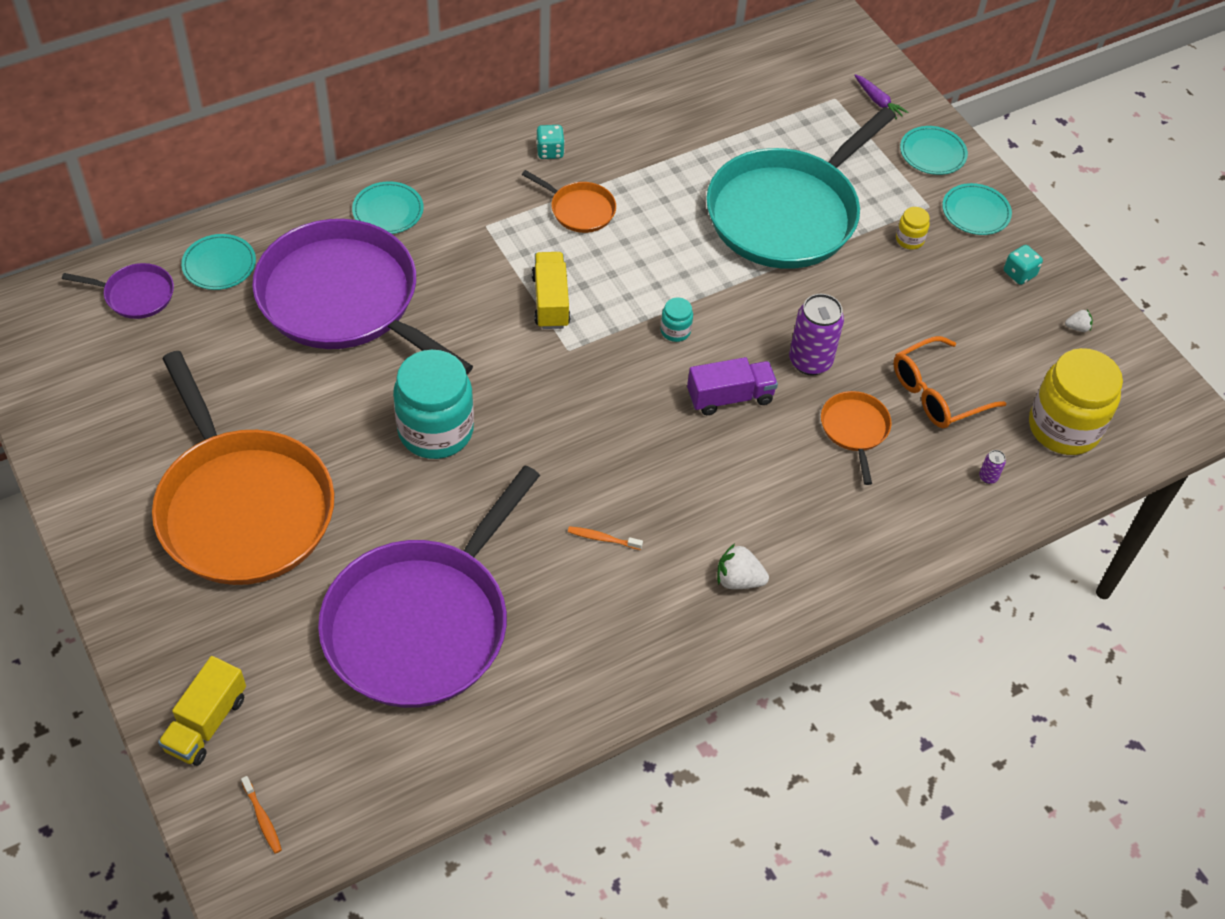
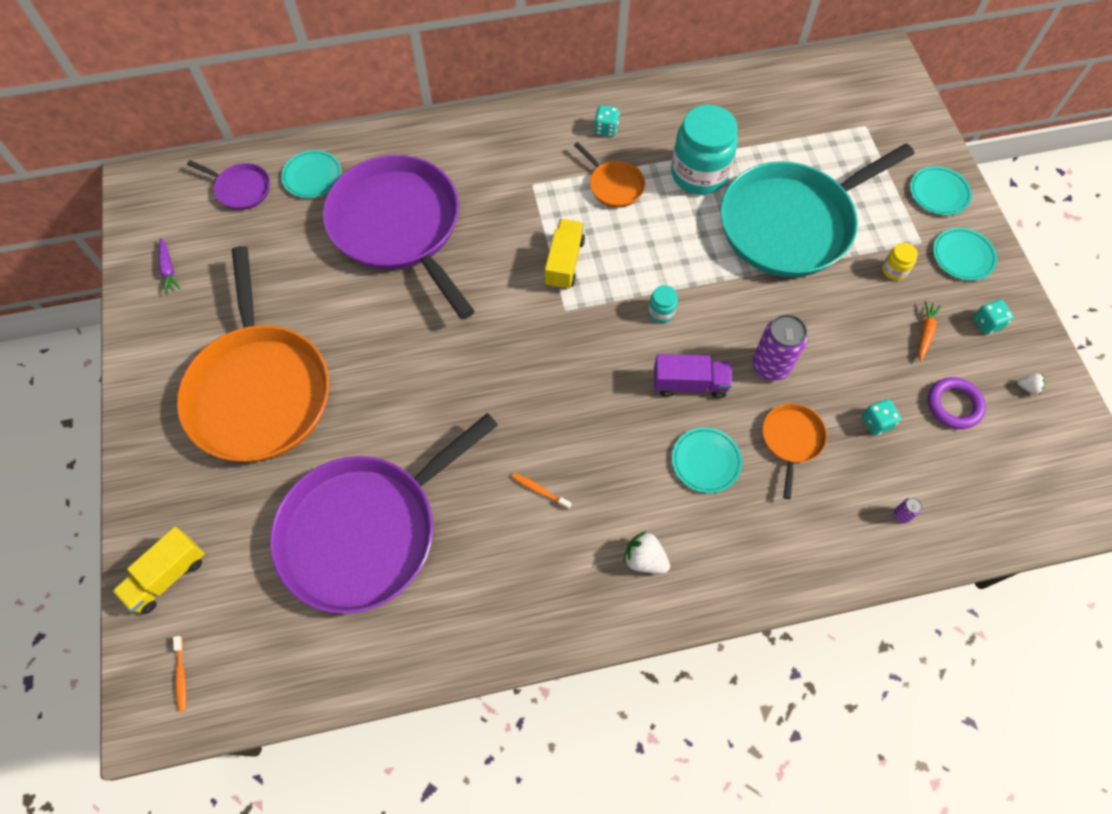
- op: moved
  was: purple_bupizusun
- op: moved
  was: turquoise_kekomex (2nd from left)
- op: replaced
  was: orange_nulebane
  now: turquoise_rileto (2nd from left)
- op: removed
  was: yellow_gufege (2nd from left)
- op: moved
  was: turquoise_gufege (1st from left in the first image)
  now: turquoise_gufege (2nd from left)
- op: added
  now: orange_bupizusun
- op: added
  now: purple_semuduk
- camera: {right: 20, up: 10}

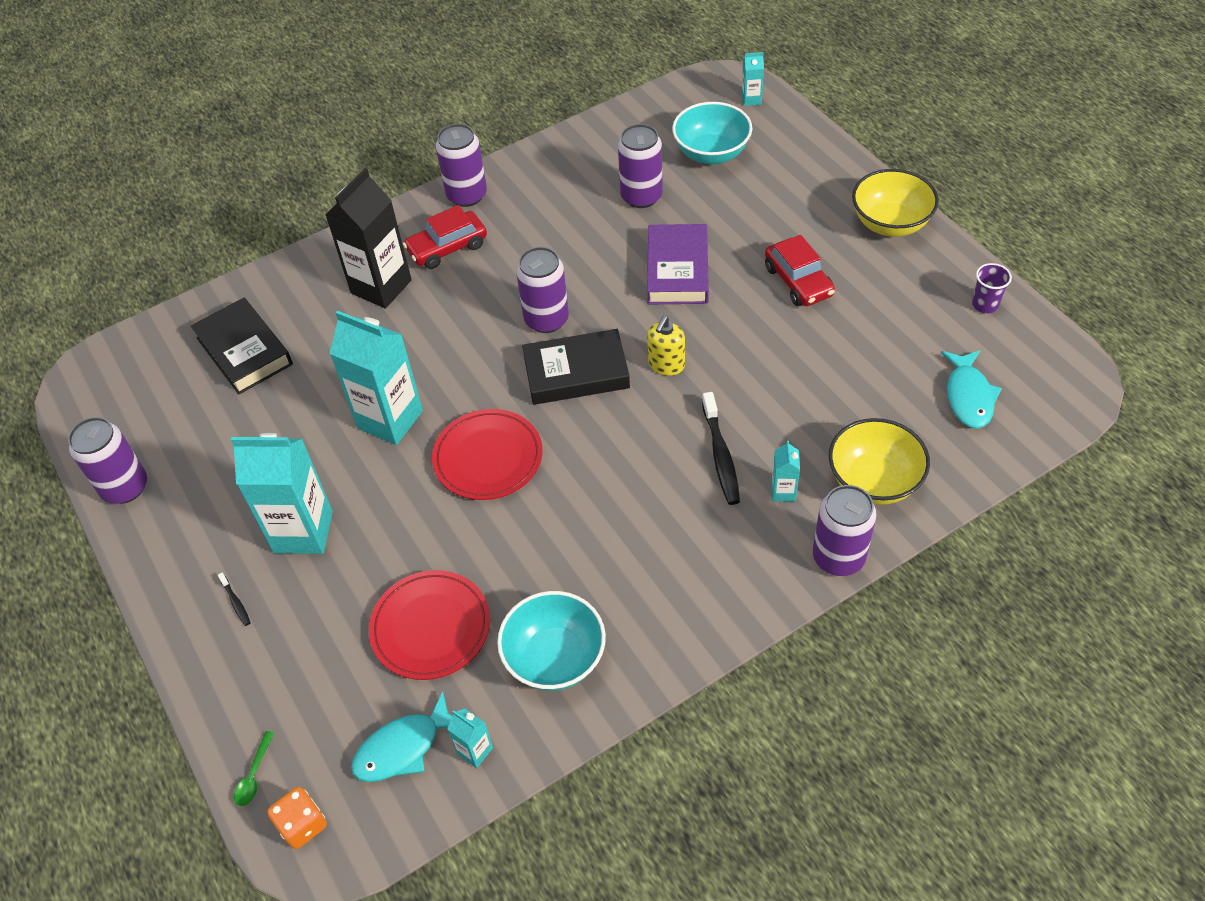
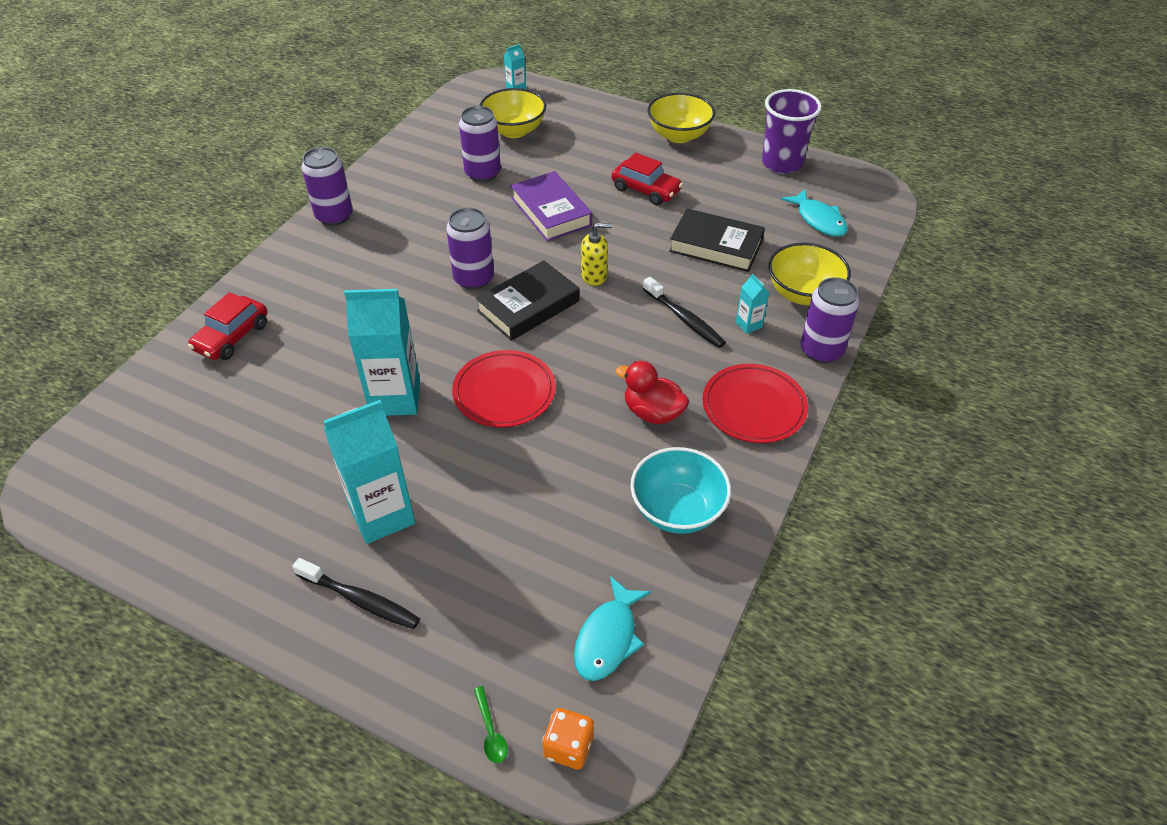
- op: recoloured
  was: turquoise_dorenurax (2nd from left)
  now: yellow_dorenurax (1st from left)
- op: removed
  was: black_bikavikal
- op: moved
  was: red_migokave (1st from left)
- op: resized
  was: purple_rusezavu
  ratio: 2.01
- op: moved
  was: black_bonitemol (1st from left in the first image)
  now: black_bonitemol (2nd from left)
- op: turned
  was: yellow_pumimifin
  clockwise: -90
- op: removed
  was: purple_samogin (1st from left)
- op: moved
  was: red_kekomex (1st from left in the first image)
  now: red_kekomex (2nd from left)
- op: resized
  was: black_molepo (1st from left)
  ratio: 2.08
- op: removed
  was: turquoise_bikavikal (3rd from left)
- op: added
  now: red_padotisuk
- camera: {right: -35, up: -5}

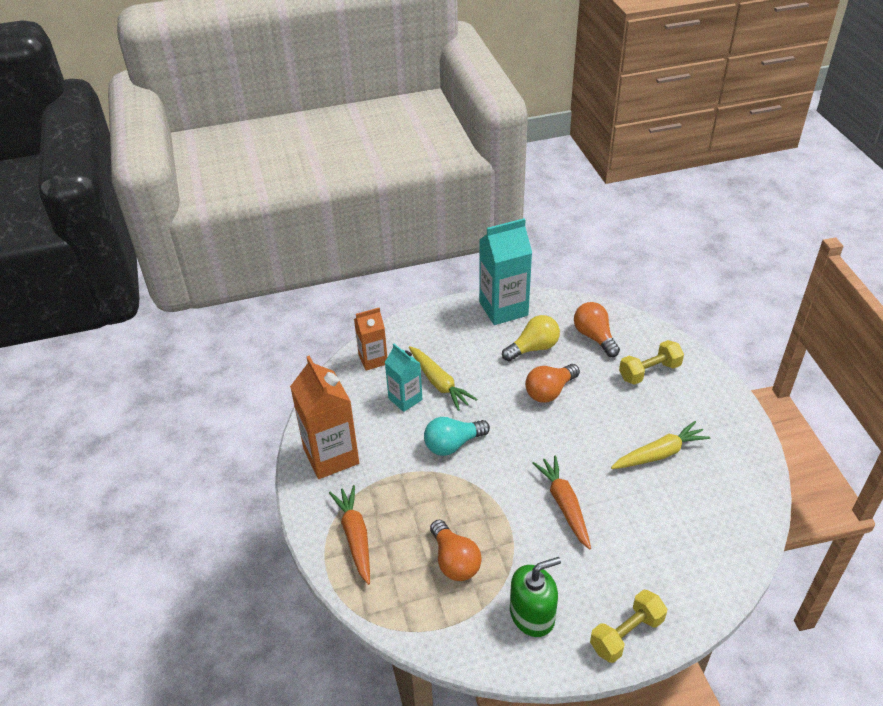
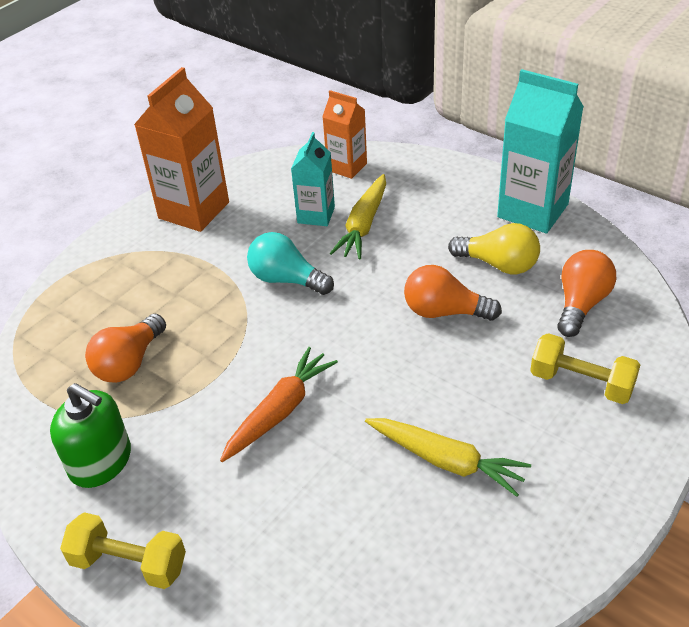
- op: removed
  was: orange_bupizusun (1st from left)
- camera: {right: 55, up: 0}

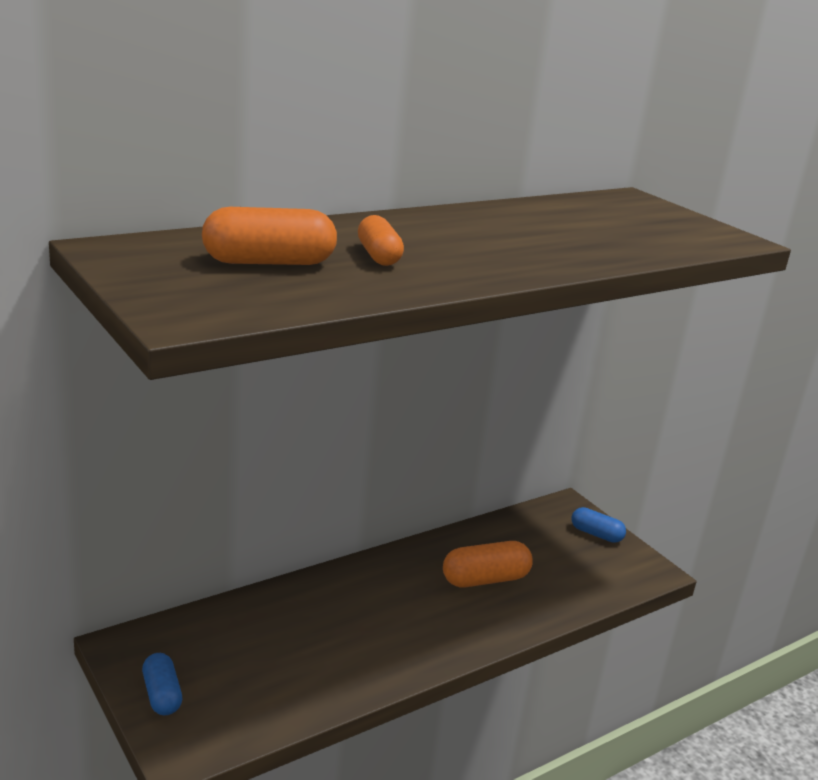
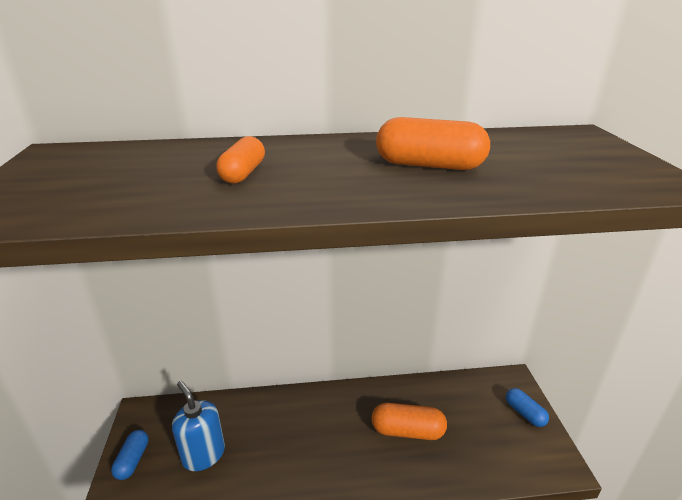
- op: moved
  was: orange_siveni (1st from left in the first image)
  now: orange_siveni (3rd from left)
- op: added
  now: blue_pumimifin
- camera: {right: 30, up: 5}

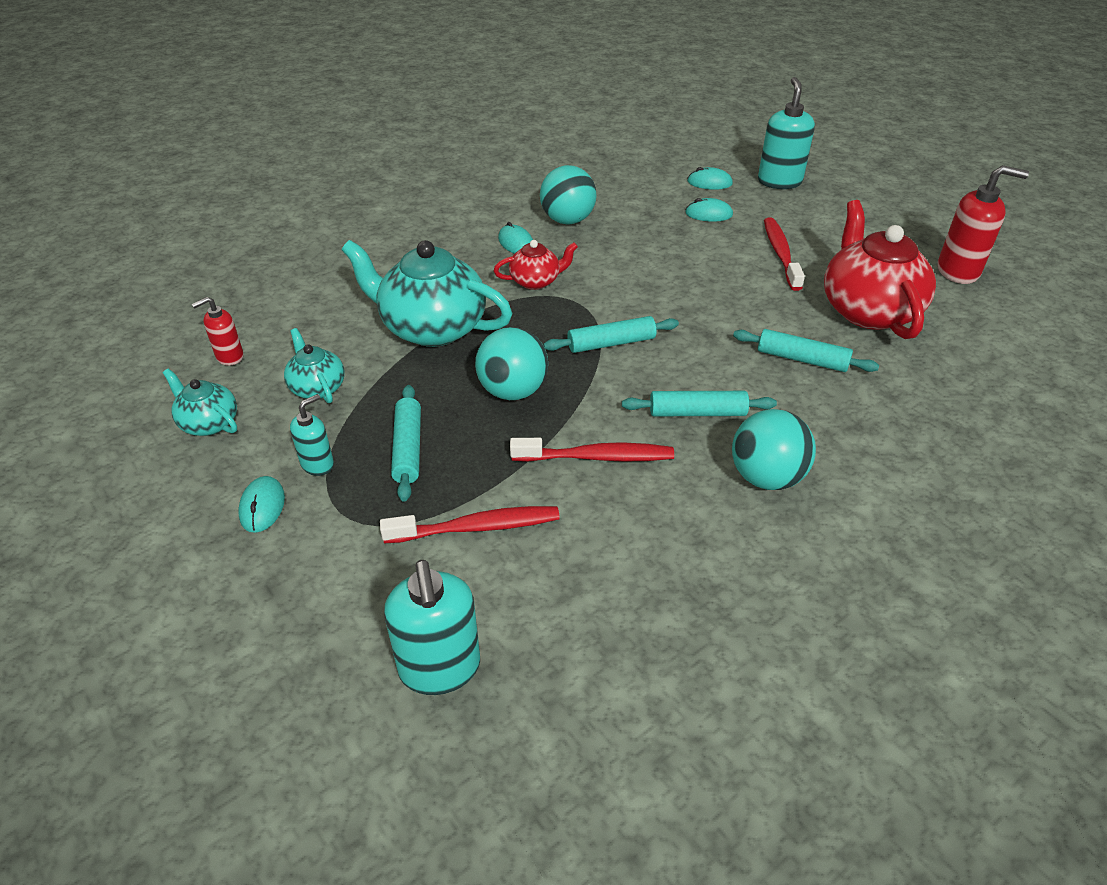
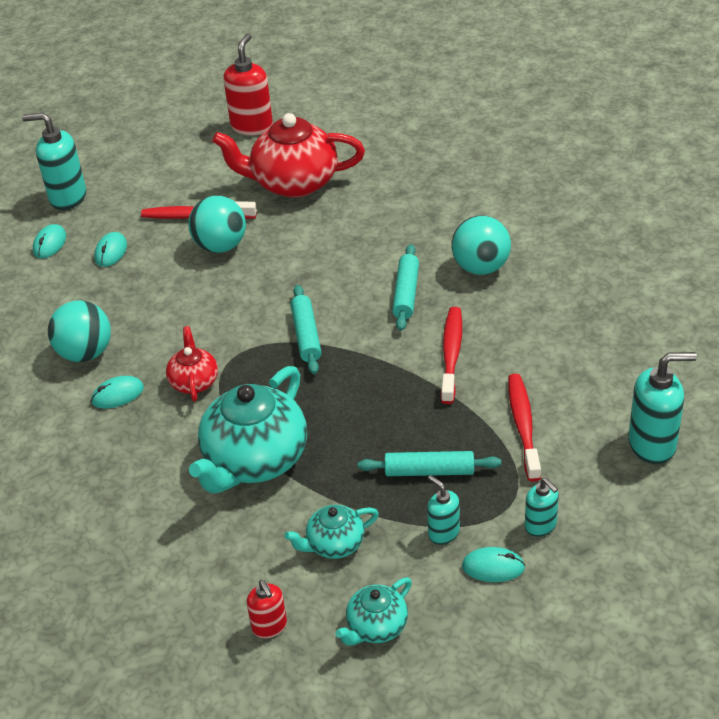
- op: moved
  was: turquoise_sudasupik (1st from left in the first image)
  now: turquoise_sudasupik (2nd from left)
- op: removed
  was: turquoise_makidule (4th from left)
- op: added
  now: turquoise_pumimifin (3rd from left)
- camera: {right: -80, up: 0}

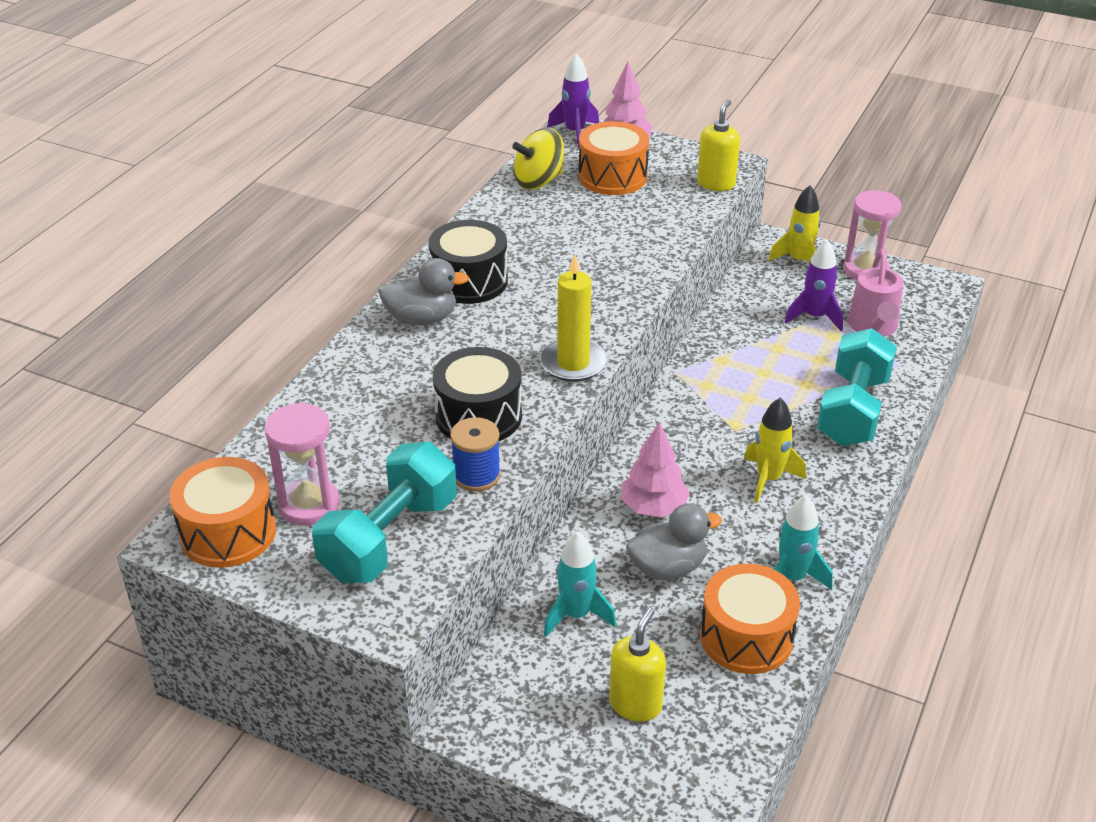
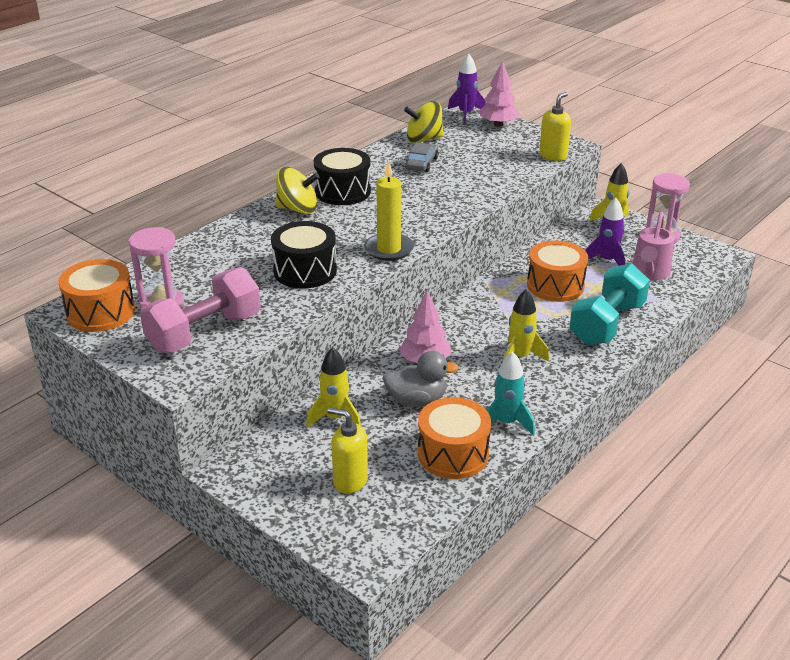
- op: moved
  was: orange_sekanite (2nd from left in the first image)
  now: orange_sekanite (3rd from left)
- op: replaced
  was: grey_padotisuk (1st from left)
  now: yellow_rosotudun (1st from left)
- op: removed
  was: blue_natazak
- op: recoloured
  was: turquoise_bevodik (1st from left)
  now: pink_bevodik
- op: recoloured
  was: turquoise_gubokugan (1st from left)
  now: yellow_gubokugan (1st from left)
- op: turned
  was: yellow_pumimifin (1st from left)
  clockwise: -105
- op: added
  now: grey_migokave
- camera: {right: 15, up: -5}

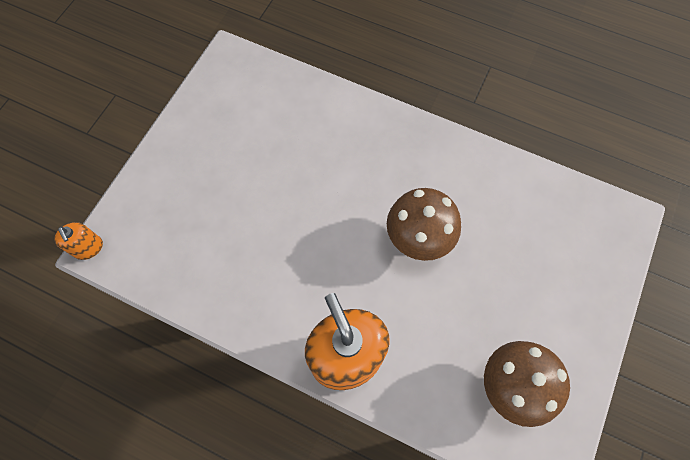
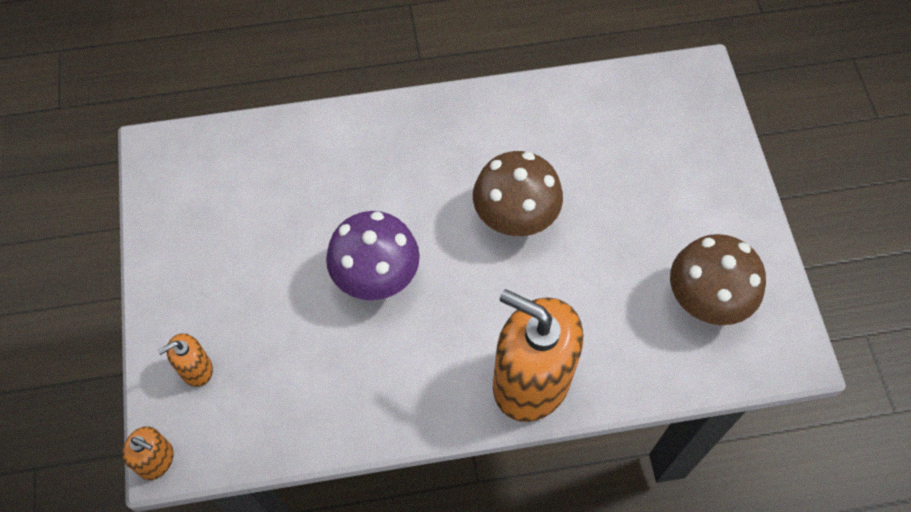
- op: added
  now: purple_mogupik
- op: added
  now: orange_pumimifin (2nd from left)
- camera: {right: -35, up: -5}

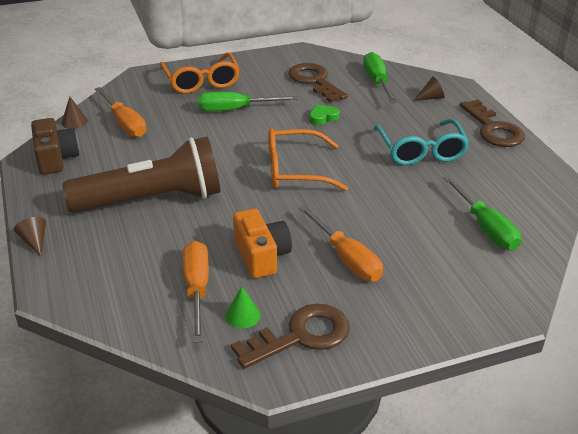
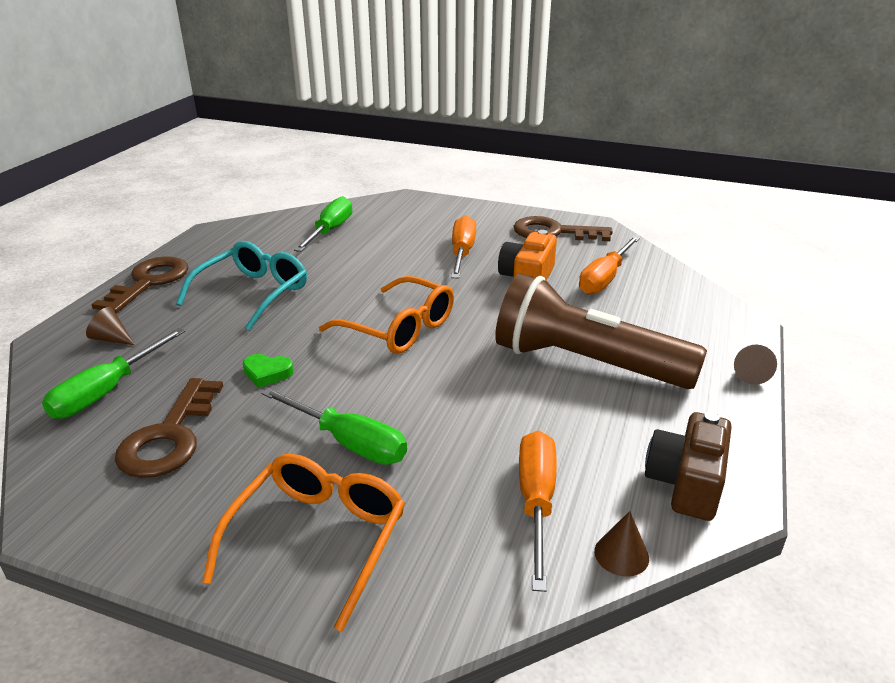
- op: removed
  was: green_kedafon
- camera: {right: -140, up: -5}

